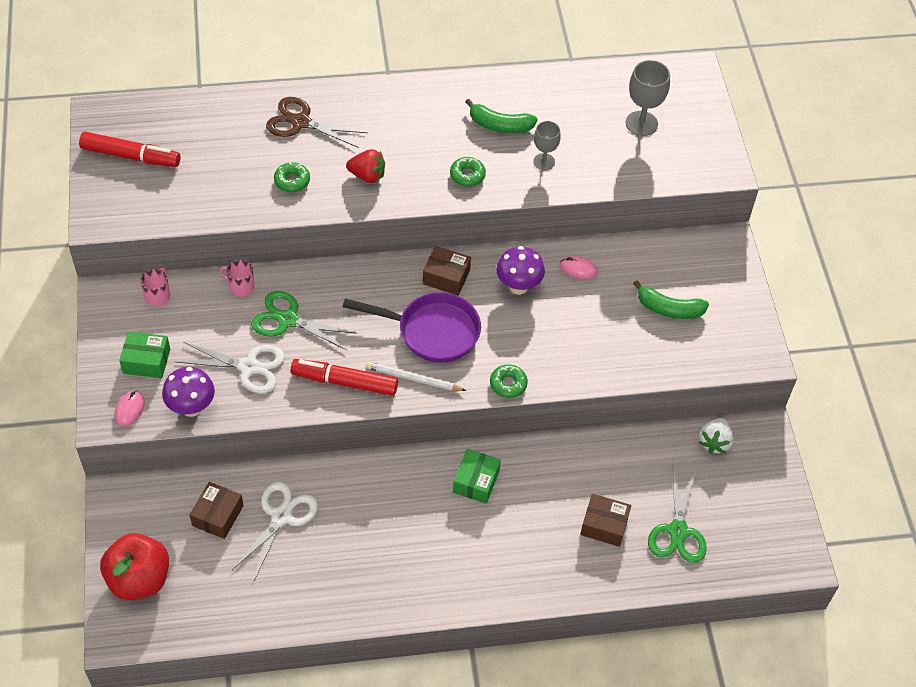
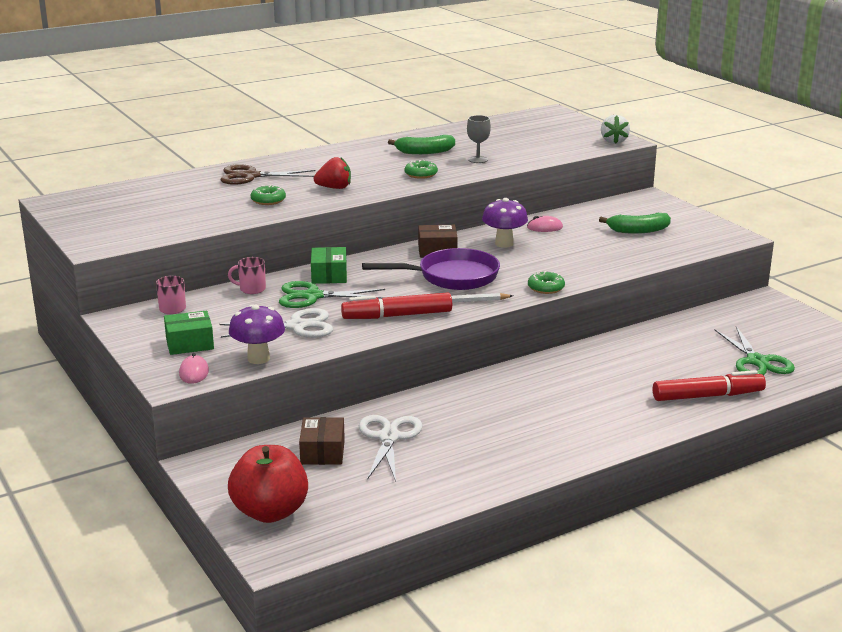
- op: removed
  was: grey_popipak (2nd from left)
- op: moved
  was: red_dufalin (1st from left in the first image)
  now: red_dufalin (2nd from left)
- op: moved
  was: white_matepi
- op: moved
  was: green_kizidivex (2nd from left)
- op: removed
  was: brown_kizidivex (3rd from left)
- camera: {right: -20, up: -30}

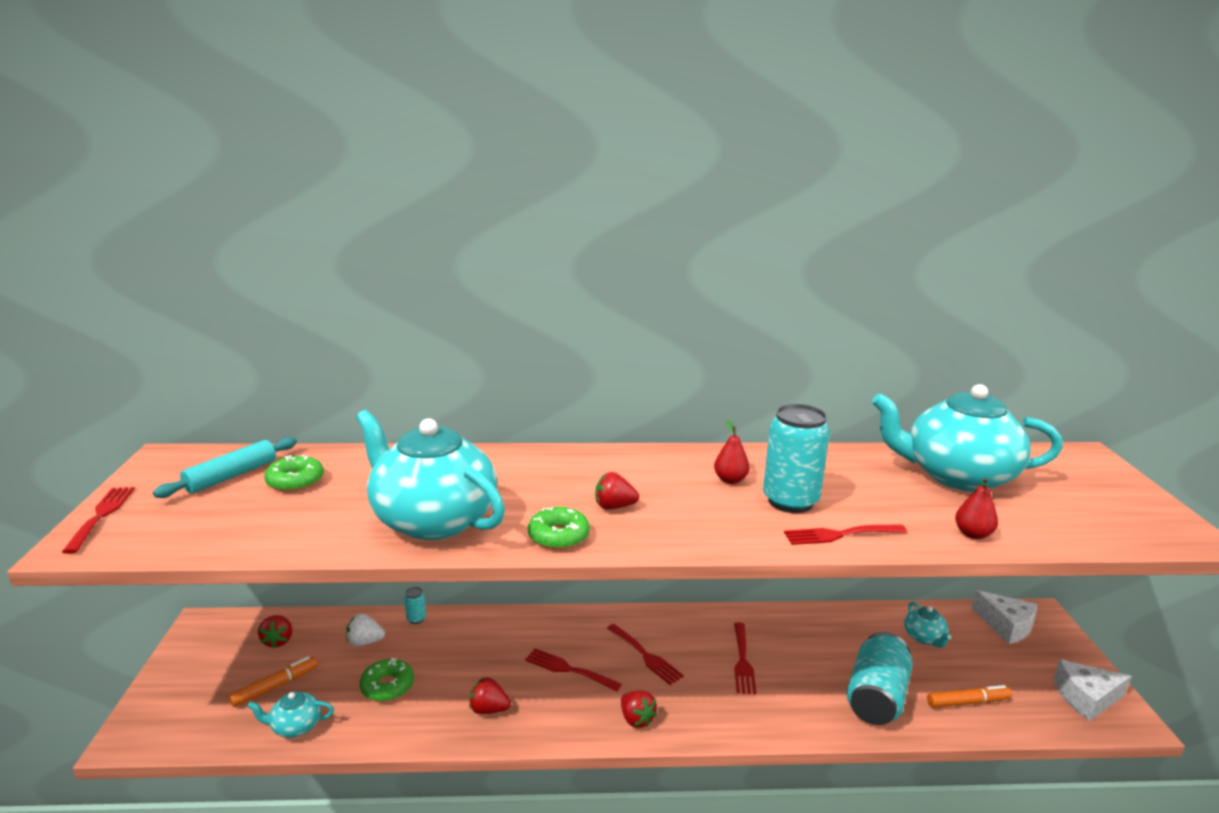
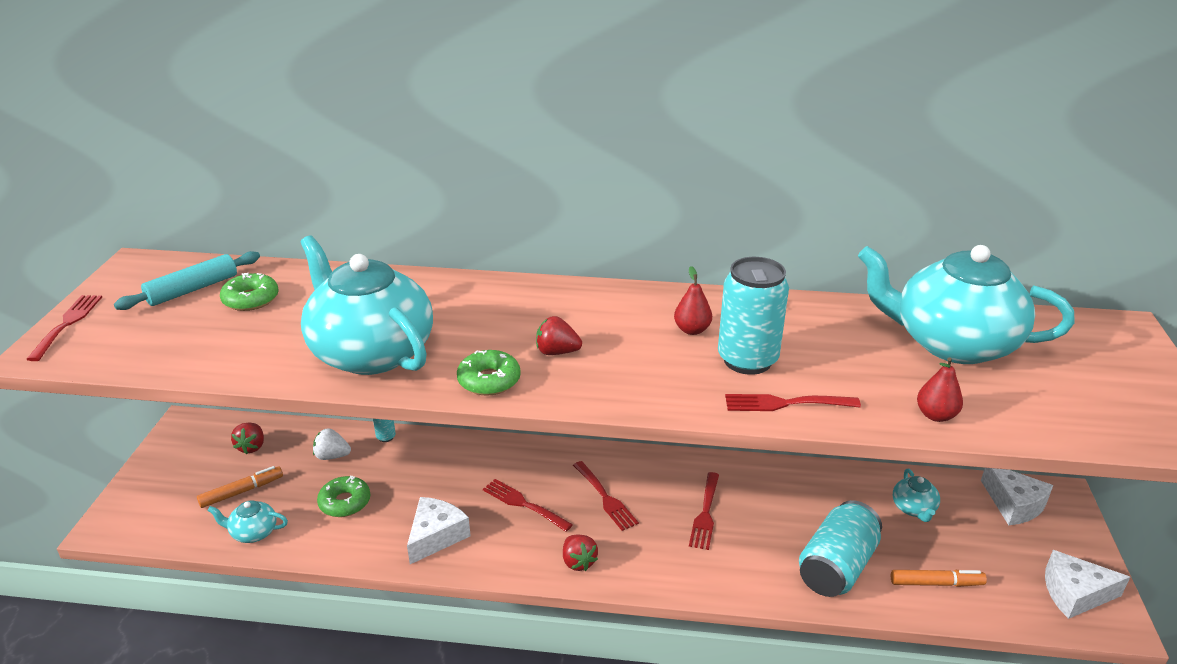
- op: replaced
  was: red_matepi (2nd from left)
  now: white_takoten (1st from left)
- camera: {right: 10, up: 10}

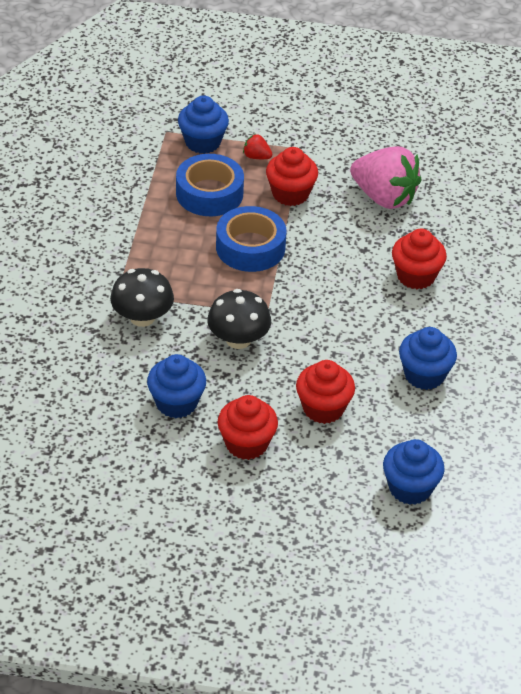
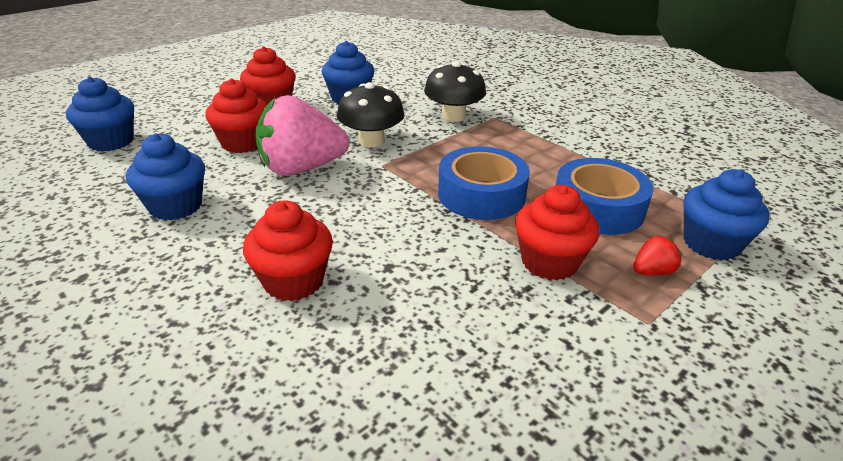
- op: moved
  was: pink_matepi
- camera: {right: 130, up: -10}

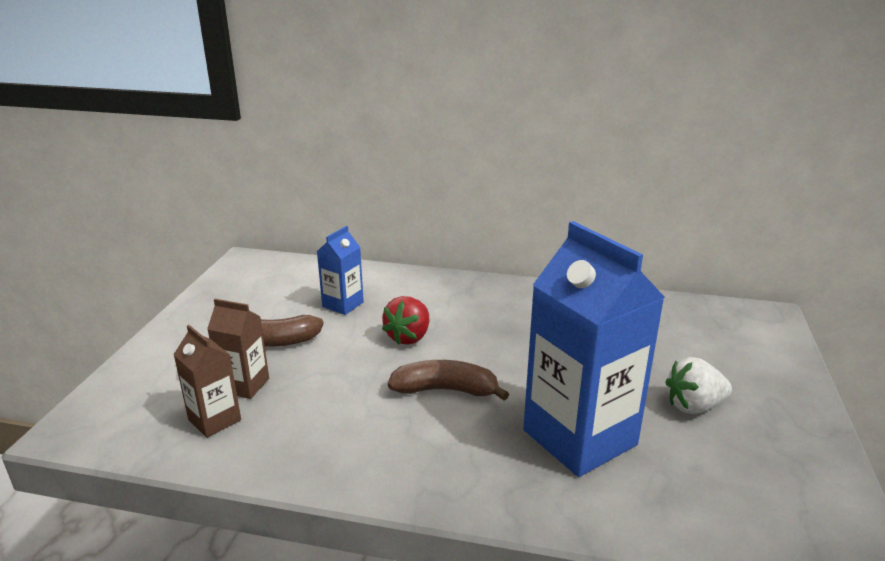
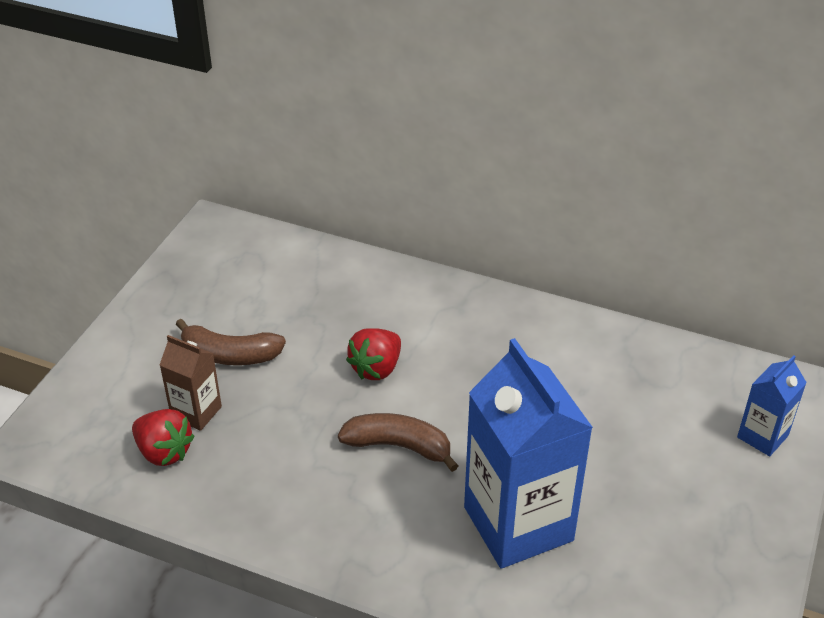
- op: moved
  was: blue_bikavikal (1st from left in the first image)
  now: blue_bikavikal (2nd from left)
- op: replaced
  was: brown_bikavikal (1st from left)
  now: red_matepi (1st from left)
- op: removed
  was: white_matepi
- camera: {right: 10, up: 15}

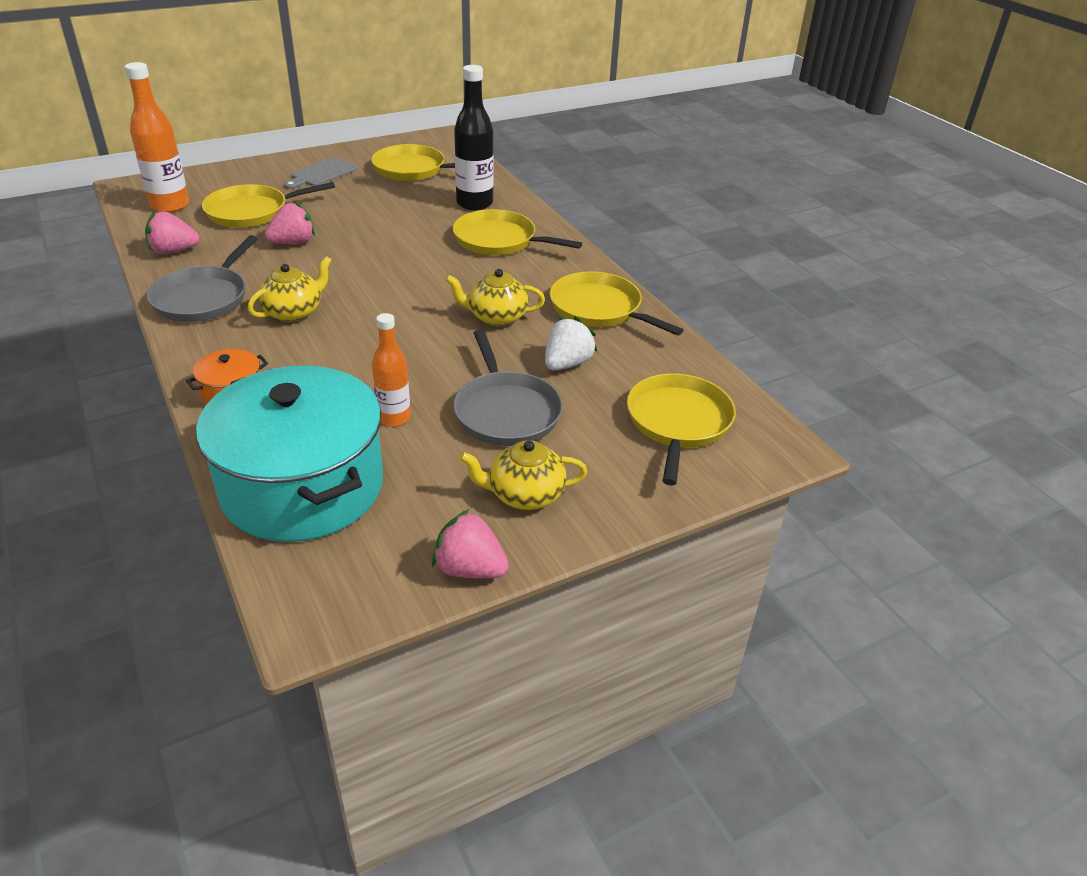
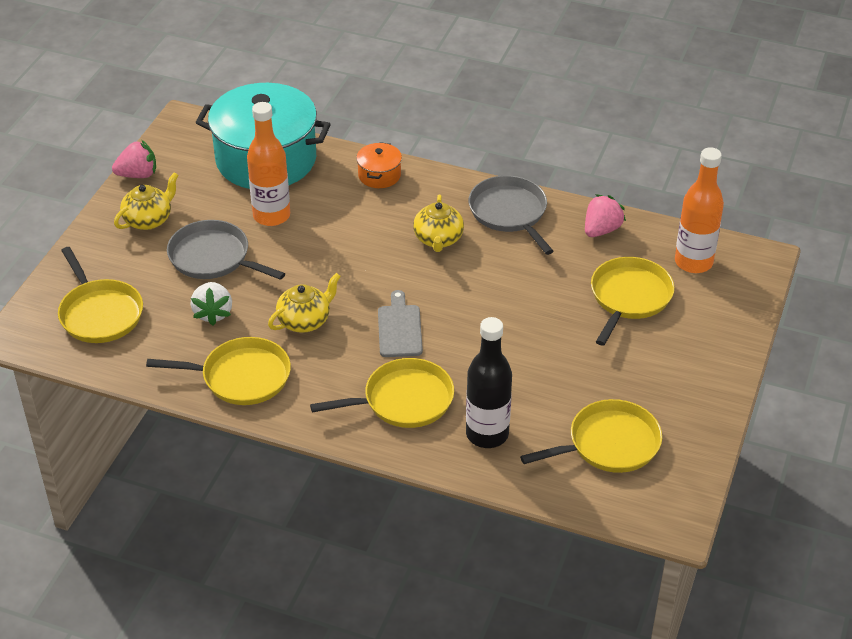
- op: moved
  was: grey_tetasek
- op: removed
  was: pink_matepi (2nd from left)
- op: resized
  was: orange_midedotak (2nd from left in the first image)
  ratio: 1.59
- camera: {right: 140, up: 5}

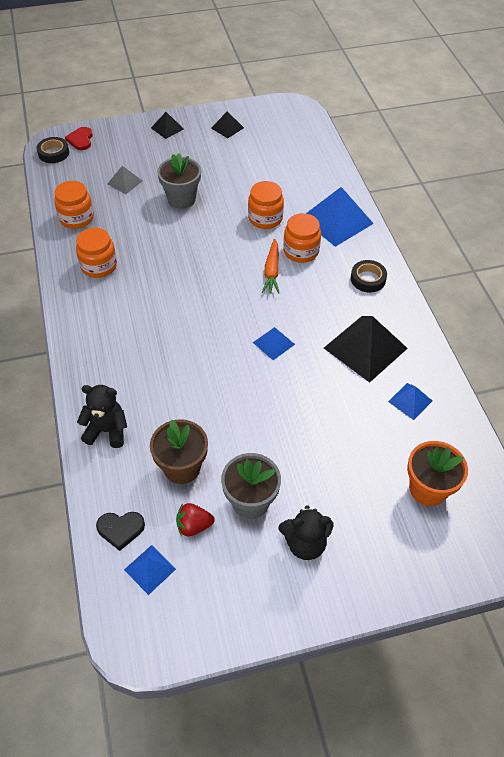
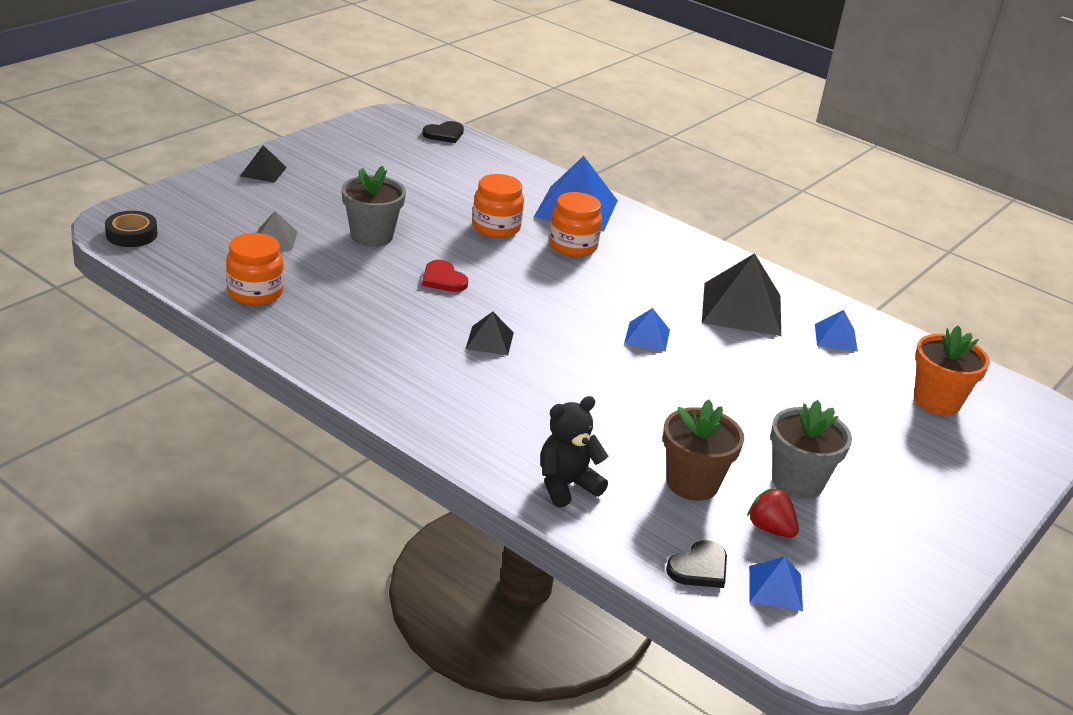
- op: moved
  was: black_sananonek (2nd from left)
- op: moved
  was: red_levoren
- op: removed
  was: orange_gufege (2nd from left)
- op: removed
  was: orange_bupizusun
- op: removed
  was: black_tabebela (2nd from left)
- op: turned
  was: red_matepi
  clockwise: 90
- op: removed
  was: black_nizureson (2nd from left)
- op: added
  now: black_levoren (1st from left)
- camera: {right: -40, up: -20}

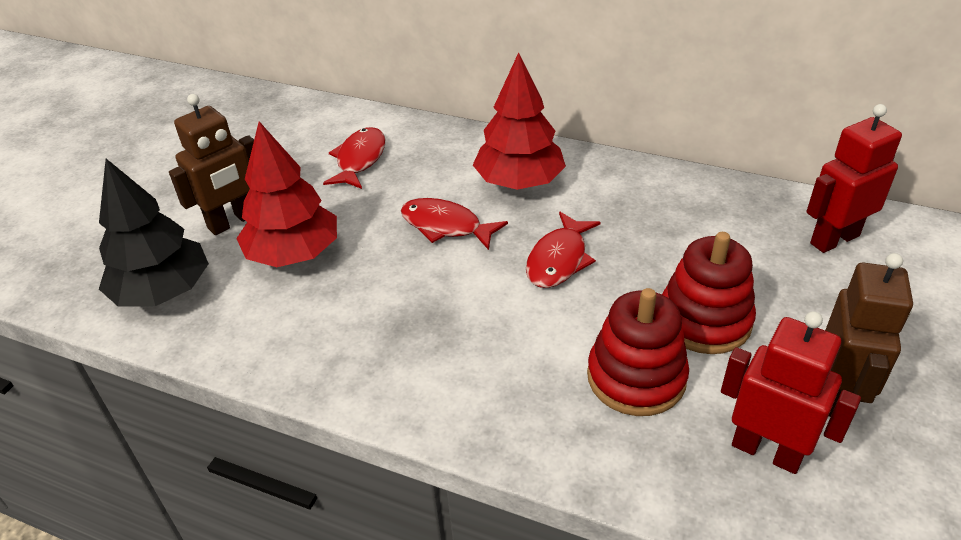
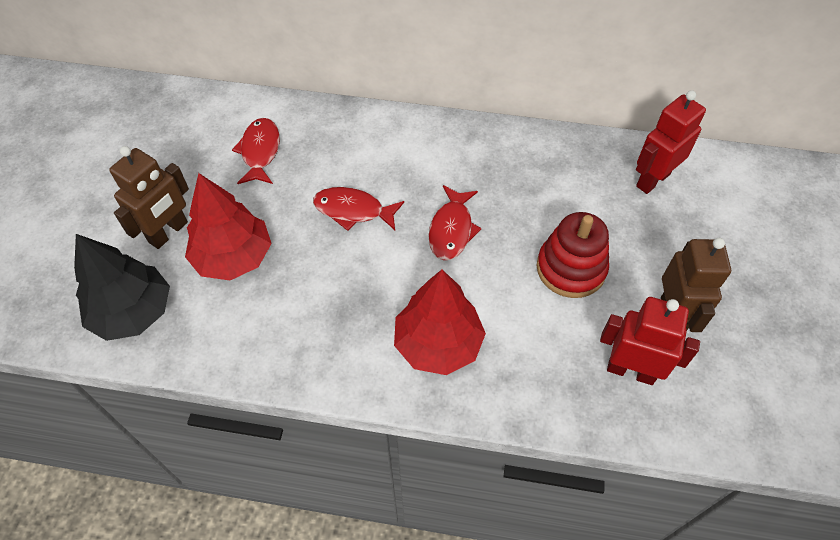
- op: moved
  was: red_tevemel (2nd from left)
- op: removed
  was: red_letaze (1st from left)
- camera: {right: -15, up: 15}

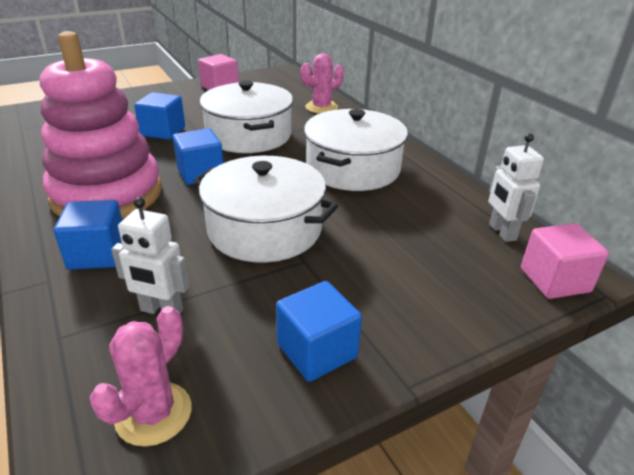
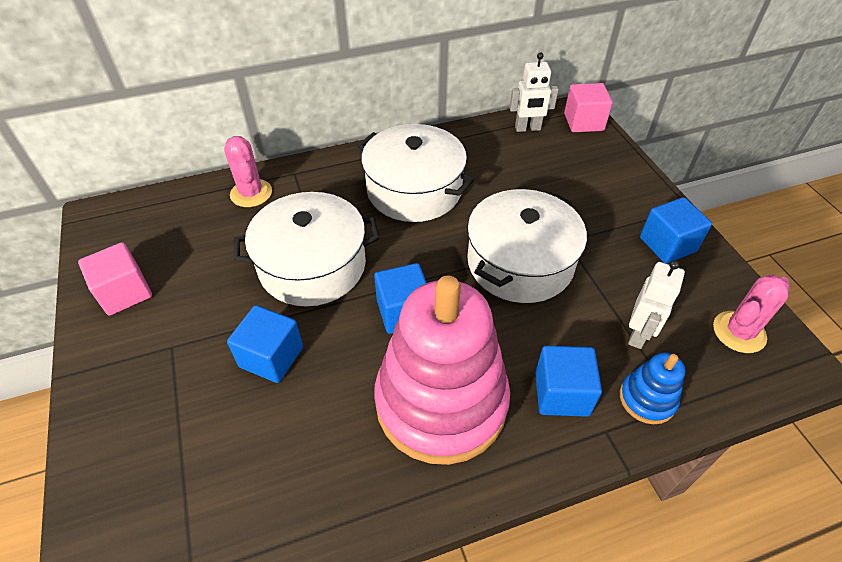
- op: turned
  was: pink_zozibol (1st from left in the first image)
  clockwise: -75
- op: added
  now: blue_letaze
- camera: {right: -80, up: 15}

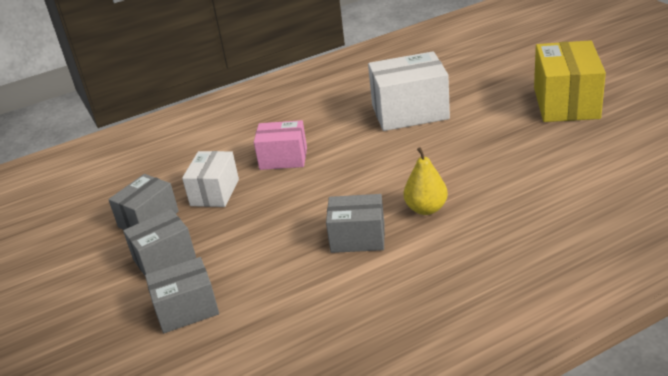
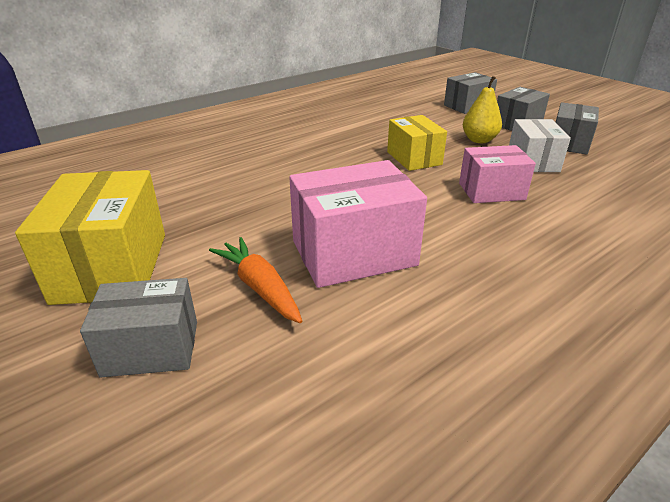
- op: recoloured
  was: white_kizidivex (2nd from left)
  now: pink_kizidivex (1st from left)
- op: moved
  was: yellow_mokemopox
- op: moved
  was: grey_kizidivex (4th from left in the first image)
  now: grey_kizidivex (1st from left)
- op: added
  now: yellow_kizidivex (2nd from left)
- op: added
  now: orange_bupizusun
- camera: {right: 165, up: 0}

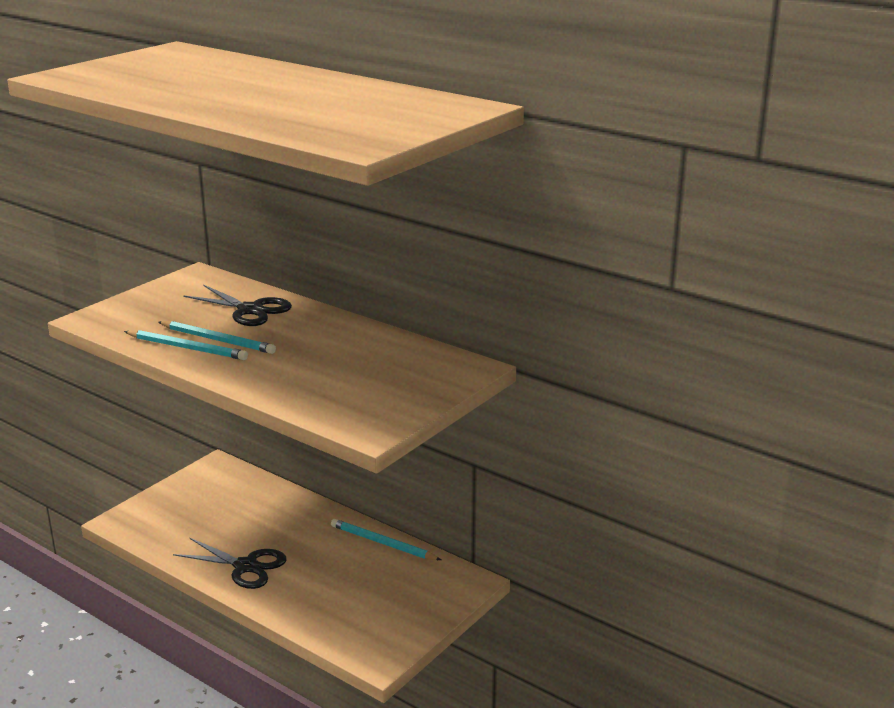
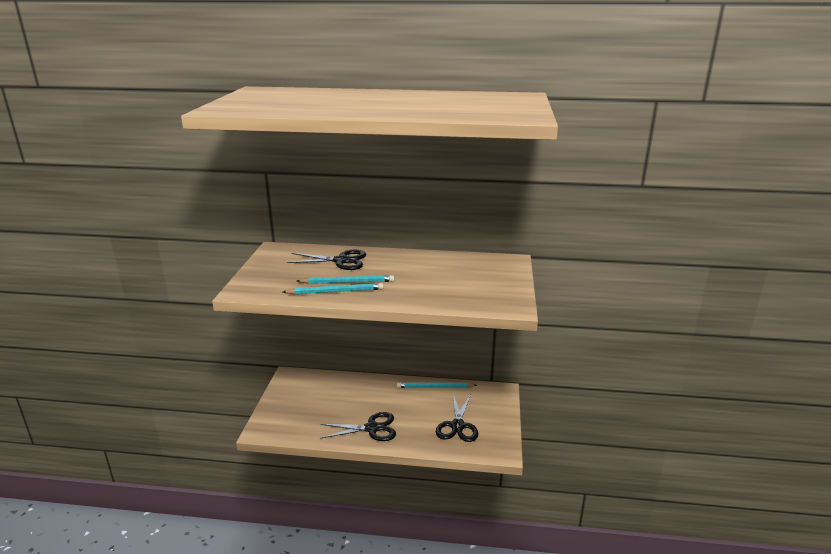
- op: added
  now: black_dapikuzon (3rd from left)
- camera: {right: -30, up: 0}

